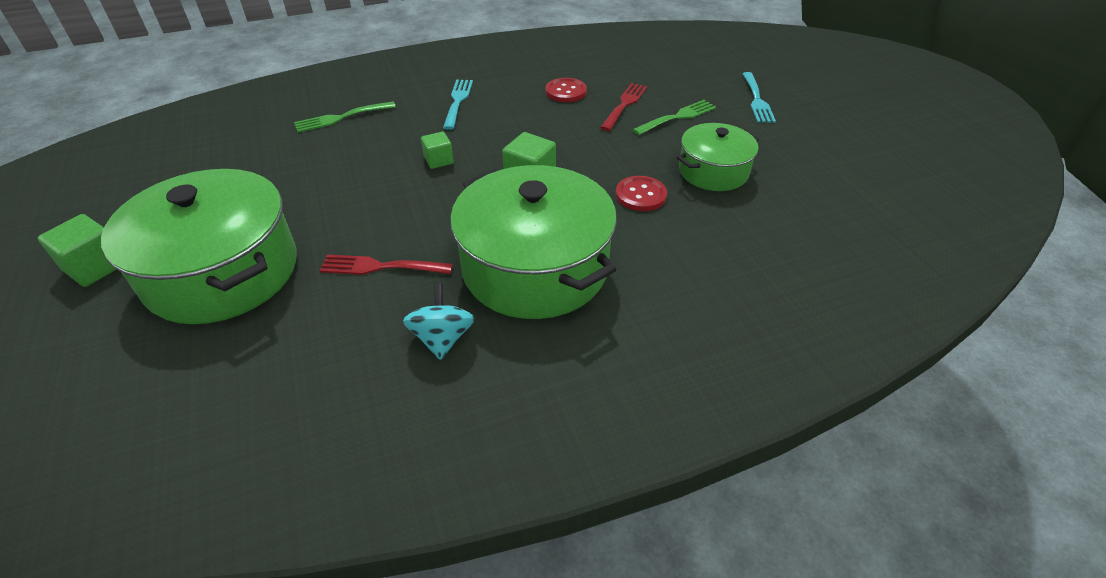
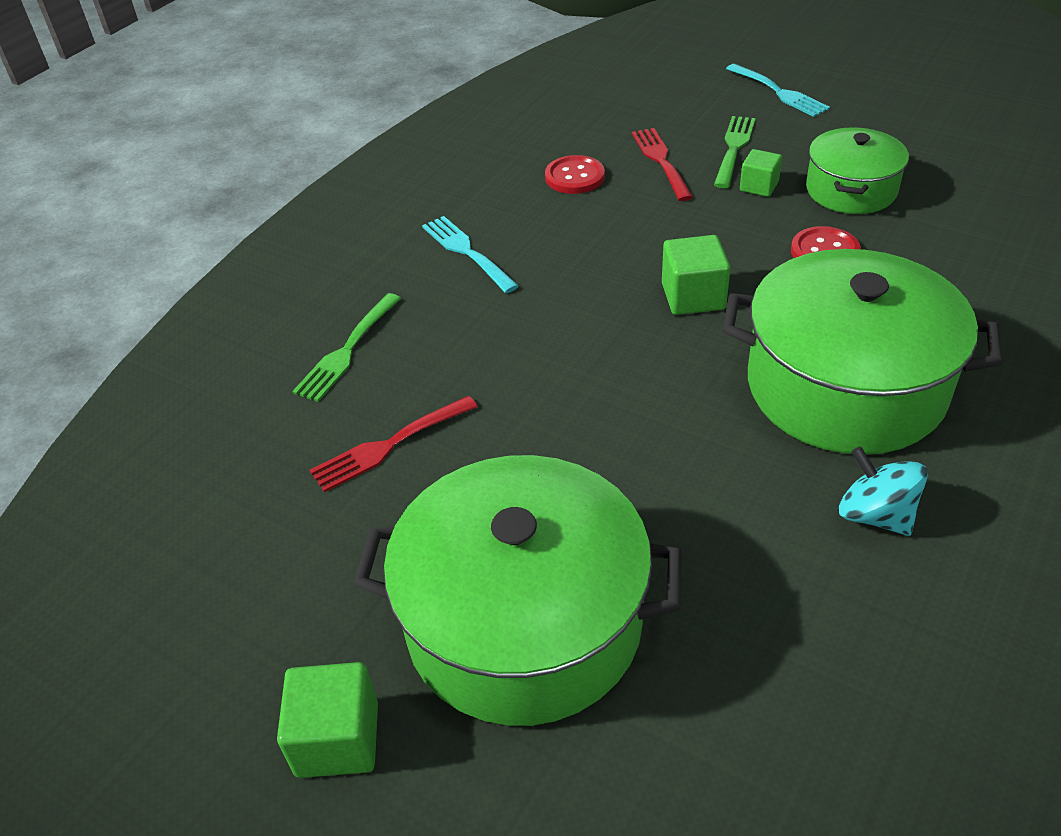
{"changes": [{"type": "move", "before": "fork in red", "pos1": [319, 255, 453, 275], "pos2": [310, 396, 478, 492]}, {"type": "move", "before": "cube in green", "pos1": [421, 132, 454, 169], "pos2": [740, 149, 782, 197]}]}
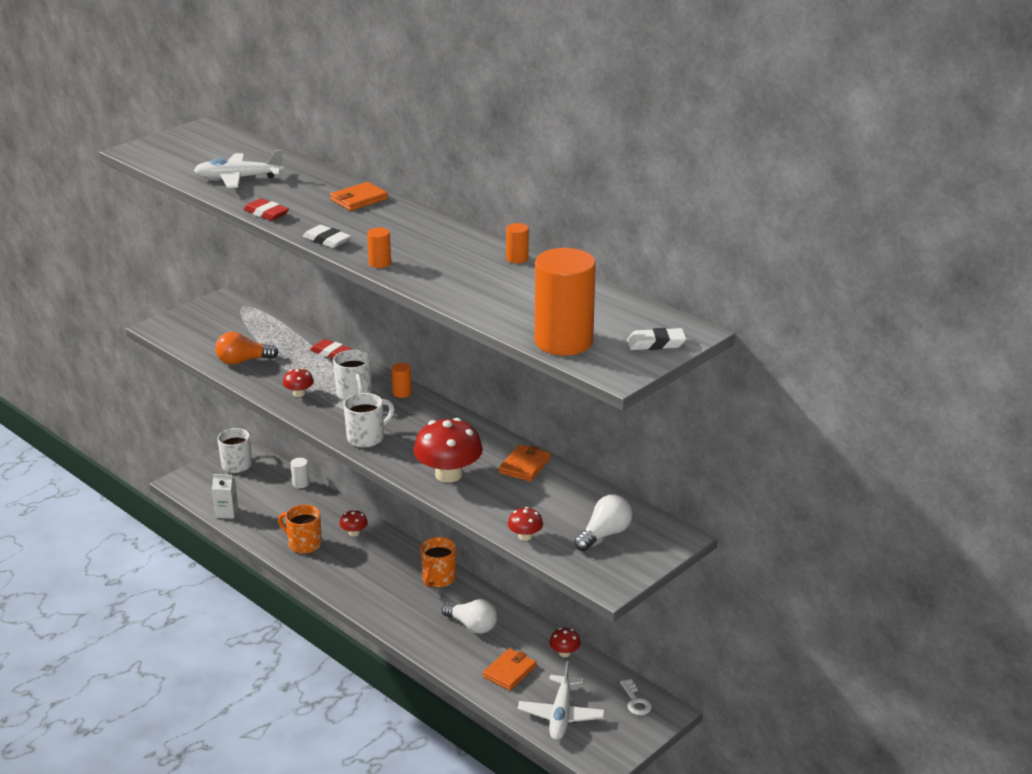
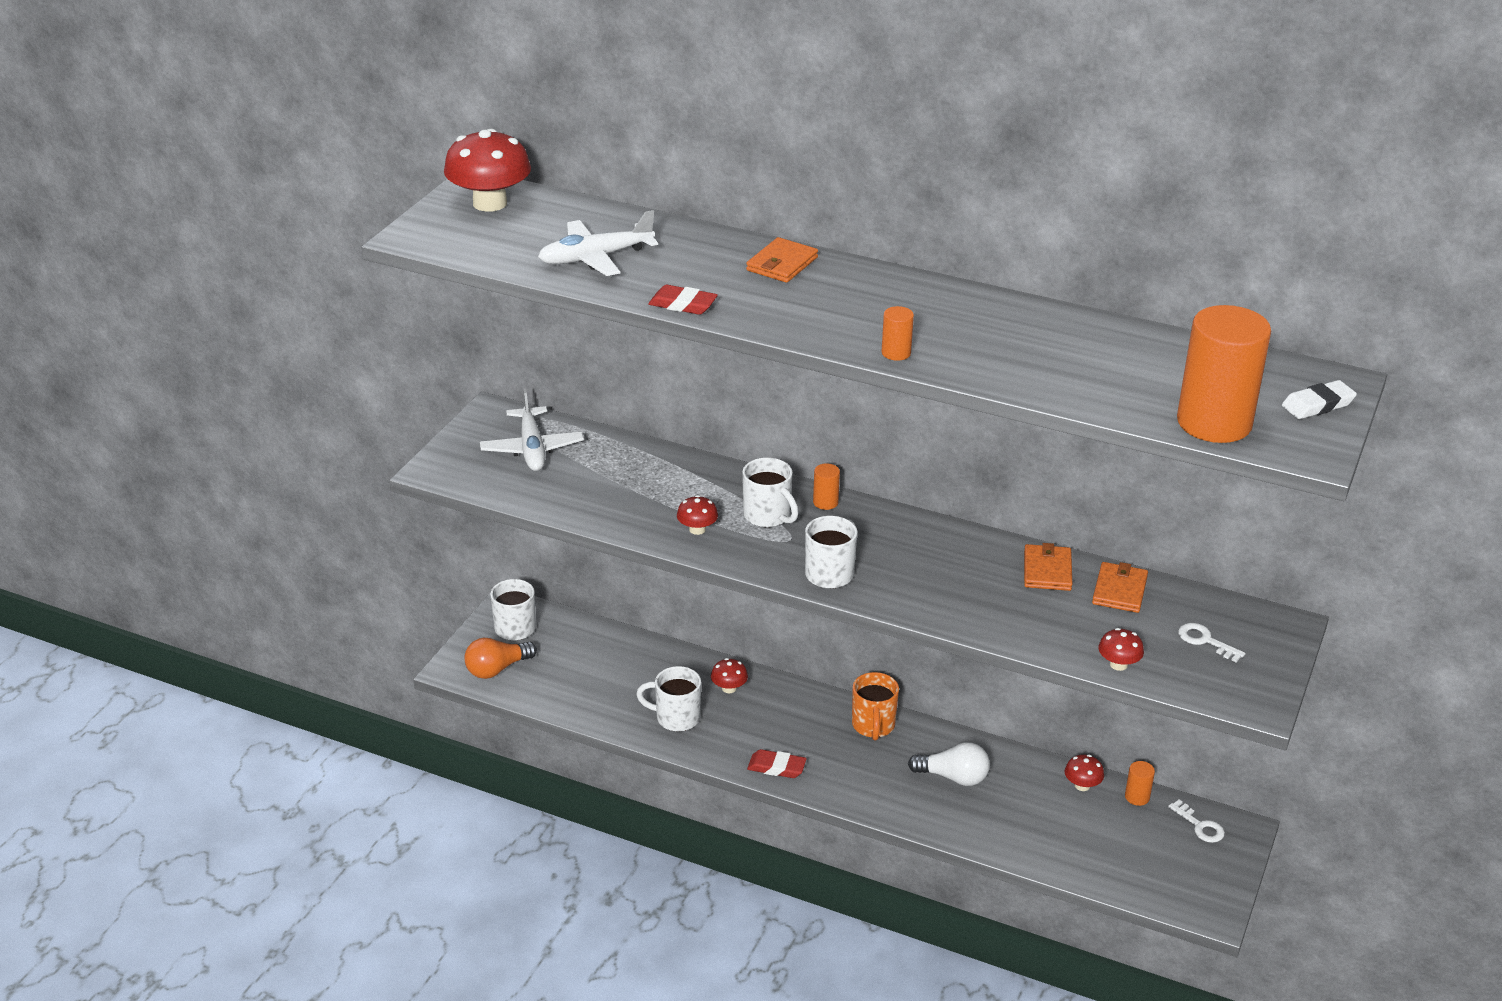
{"changes": [{"type": "delete", "before": "carton in white", "pos1": [212, 474, 238, 519]}, {"type": "move", "before": "light bulb in orange", "pos1": [215, 332, 279, 365], "pos2": [464, 638, 537, 679]}, {"type": "recolor", "before": "mug in orange", "after": "mug in white", "pos1": [278, 505, 322, 554], "pos2": [636, 666, 701, 732]}, {"type": "delete", "before": "cylinder in white", "pos1": [291, 458, 309, 488]}, {"type": "delete", "before": "eraser in white", "pos1": [303, 225, 351, 248]}, {"type": "move", "before": "eraser in red", "pos1": [310, 339, 352, 359], "pos2": [747, 749, 807, 778]}, {"type": "move", "before": "mushroom in red", "pos1": [413, 418, 483, 483], "pos2": [444, 129, 531, 212]}, {"type": "move", "before": "wallet in orange", "pos1": [483, 648, 537, 690], "pos2": [1092, 562, 1148, 613]}, {"type": "move", "before": "cylinder in orange", "pos1": [506, 223, 529, 263], "pos2": [1125, 761, 1155, 806]}, {"type": "move", "before": "plane in white", "pos1": [518, 661, 605, 740], "pos2": [480, 389, 584, 471]}, {"type": "replace", "before": "light bulb in white", "after": "key in white", "pos1": [574, 495, 633, 551], "pos2": [1178, 623, 1246, 663]}]}
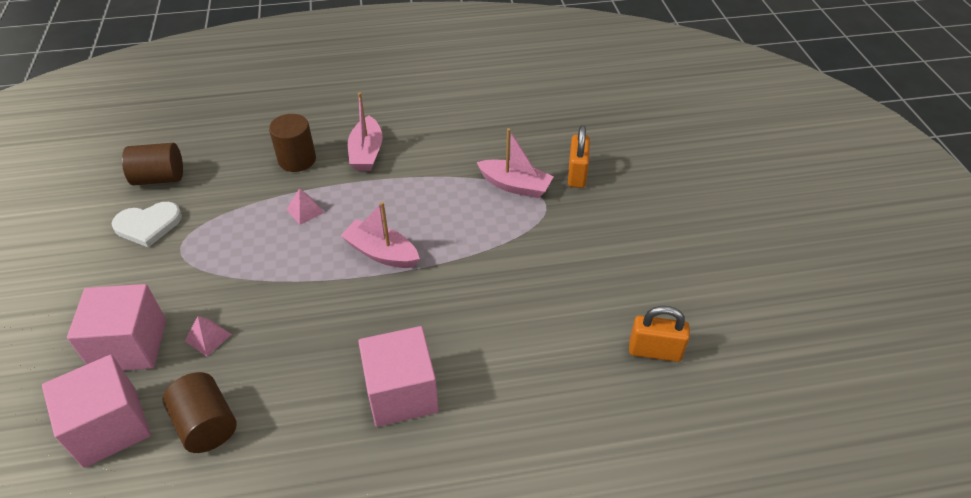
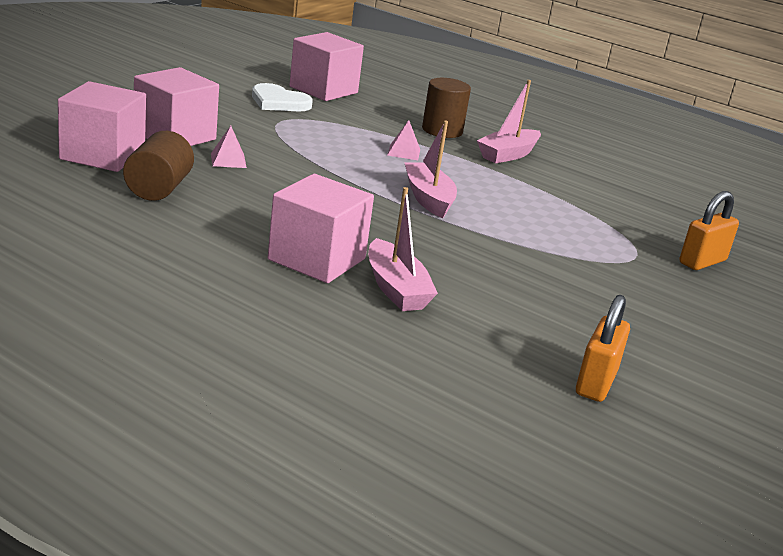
{"changes": [{"type": "replace", "before": "cylinder in brown", "after": "cube in pink", "pos1": [122, 143, 183, 185], "pos2": [289, 32, 364, 101]}, {"type": "move", "before": "boat in pink", "pos1": [476, 128, 554, 198], "pos2": [369, 187, 438, 311]}, {"type": "rotate", "before": "padlock in orange", "pos1": [629, 306, 690, 362], "pos2": [576, 295, 630, 402], "turn": 60}]}
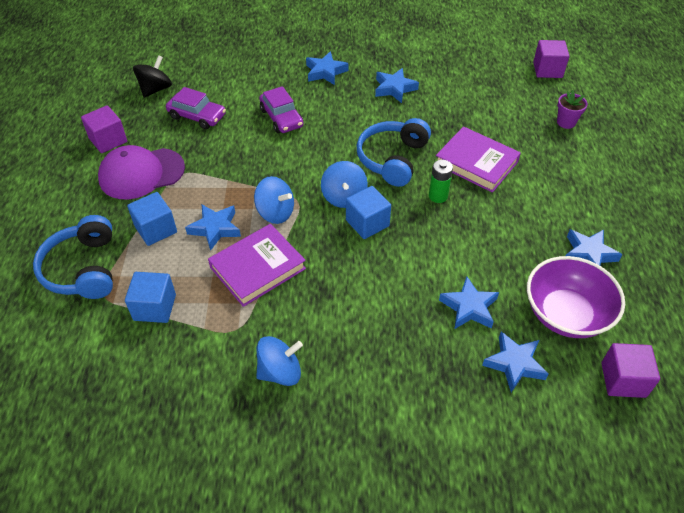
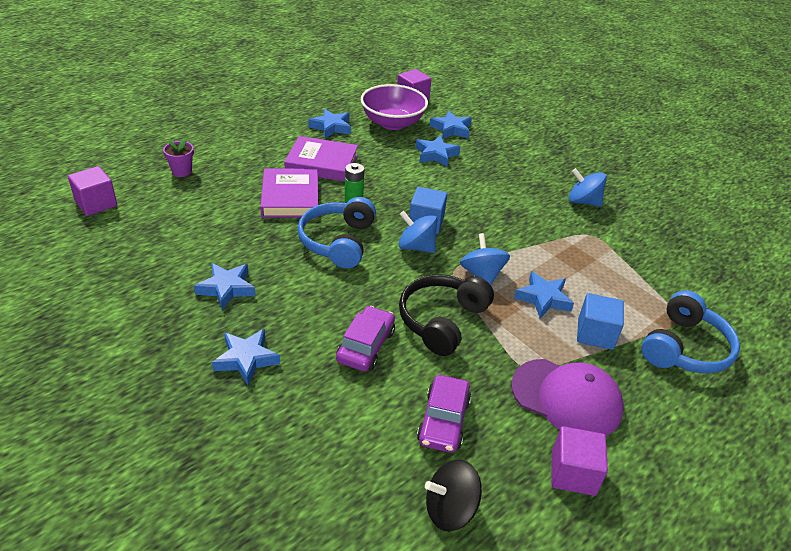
{"changes": [{"type": "delete", "before": "cube in blue", "pos1": [125, 272, 176, 323]}, {"type": "rotate", "before": "car in purple", "pos1": [166, 87, 226, 129], "pos2": [417, 375, 471, 453], "turn": -150}, {"type": "move", "before": "book in purple", "pos1": [208, 224, 306, 307], "pos2": [284, 136, 358, 182]}, {"type": "rotate", "before": "spinning top in blue", "pos1": [321, 161, 368, 208], "pos2": [398, 211, 438, 253], "turn": -105}, {"type": "rotate", "before": "headphones in blue", "pos1": [357, 118, 431, 187], "pos2": [297, 197, 376, 269], "turn": 120}, {"type": "insert", "after": "headphones in black", "pos2": [399, 275, 494, 356]}]}
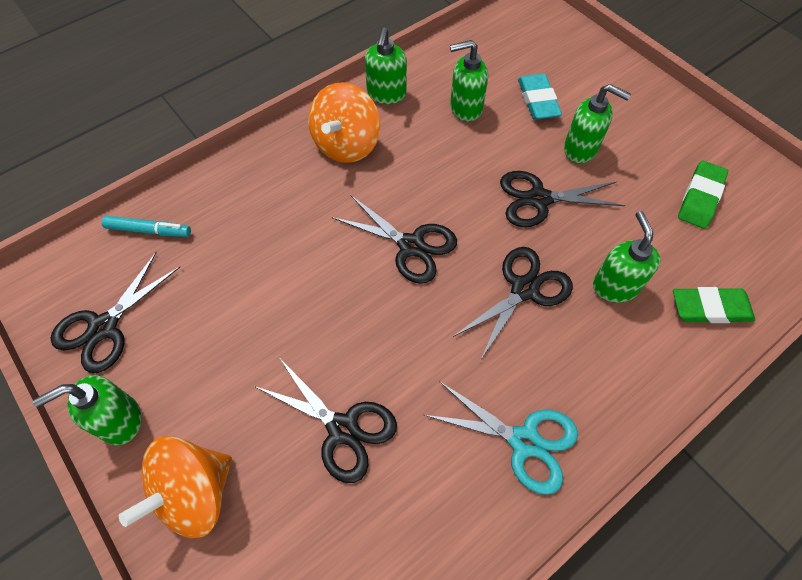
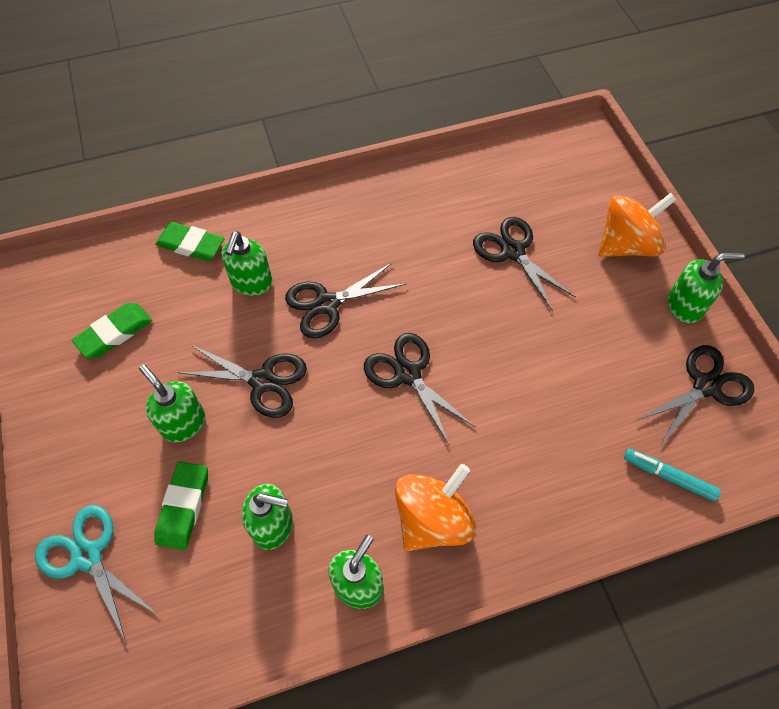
{"changes": [{"type": "move", "before": "scissors in turquoise", "pos1": [424, 381, 578, 495], "pos2": [35, 505, 157, 643]}, {"type": "recolor", "before": "eraser in turquoise", "after": "eraser in green", "pos1": [518, 74, 562, 120], "pos2": [154, 461, 208, 550]}]}
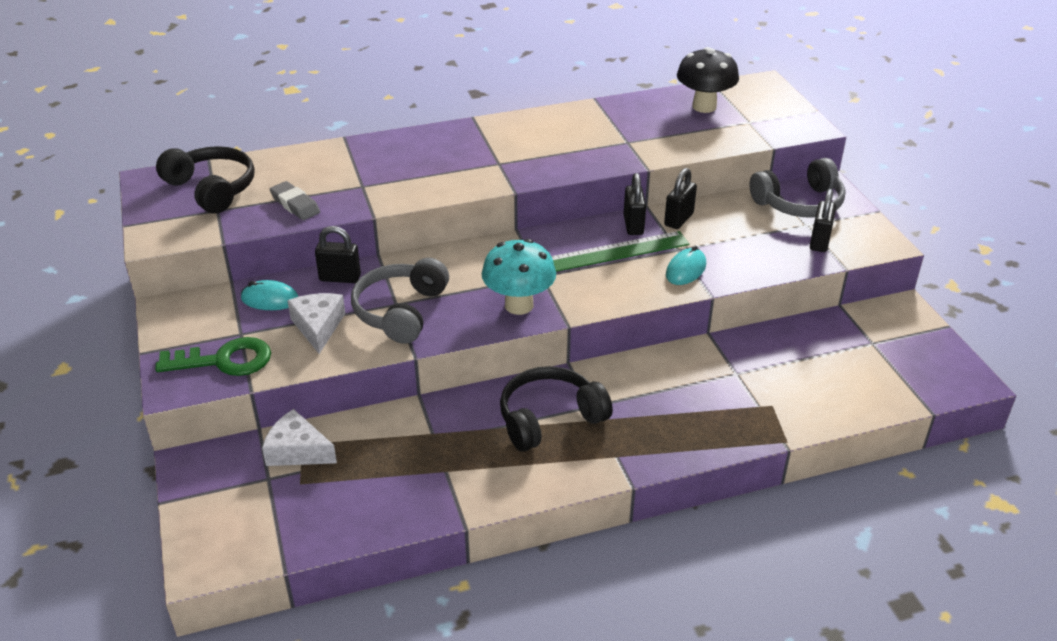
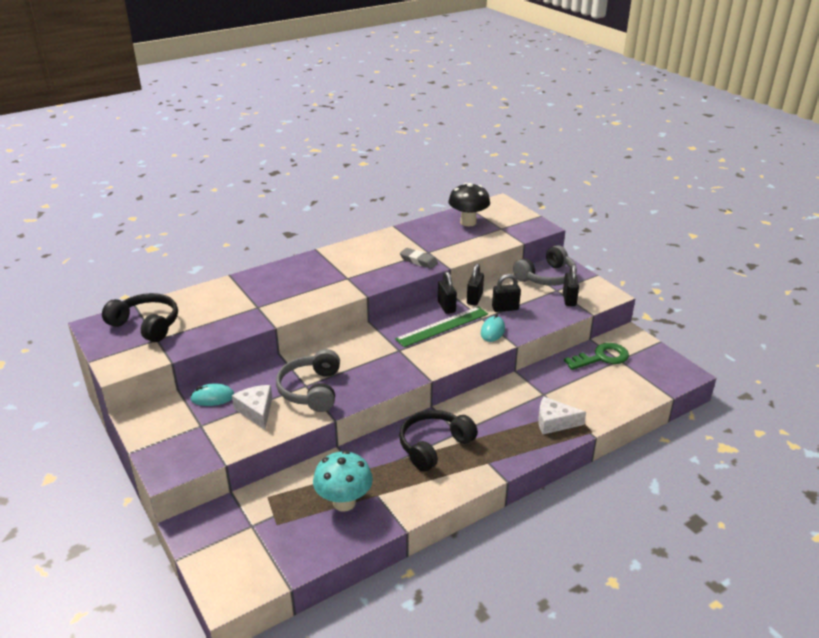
{"changes": [{"type": "move", "before": "key in green", "pos1": [155, 337, 271, 376], "pos2": [564, 343, 629, 370]}, {"type": "move", "before": "cheese in white", "pos1": [262, 409, 337, 466], "pos2": [538, 397, 586, 434]}, {"type": "move", "before": "eraser in grey", "pos1": [270, 181, 320, 220], "pos2": [400, 248, 438, 269]}, {"type": "move", "before": "padlock in black", "pos1": [315, 226, 361, 283], "pos2": [492, 274, 521, 312]}, {"type": "move", "before": "mushroom in turquoise", "pos1": [482, 239, 556, 315], "pos2": [313, 450, 373, 512]}]}
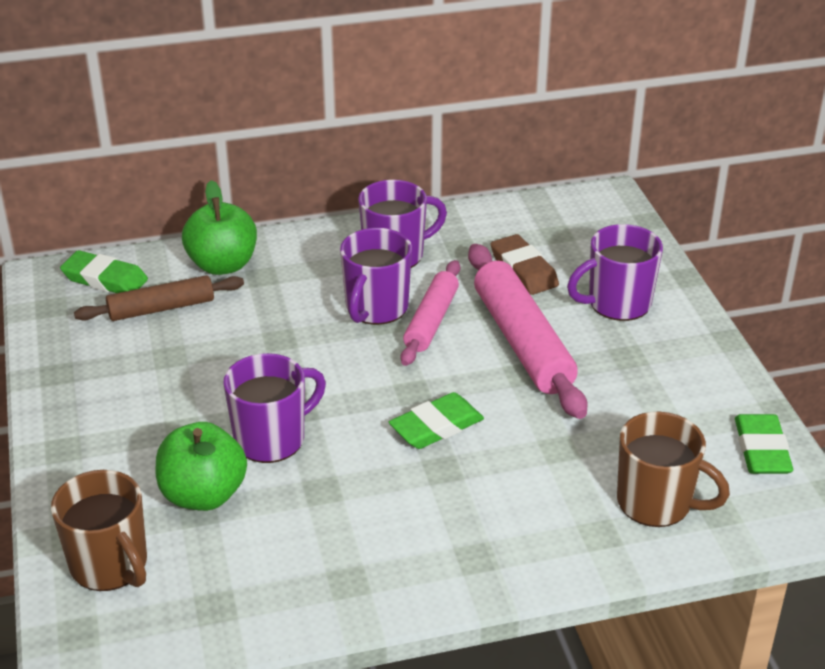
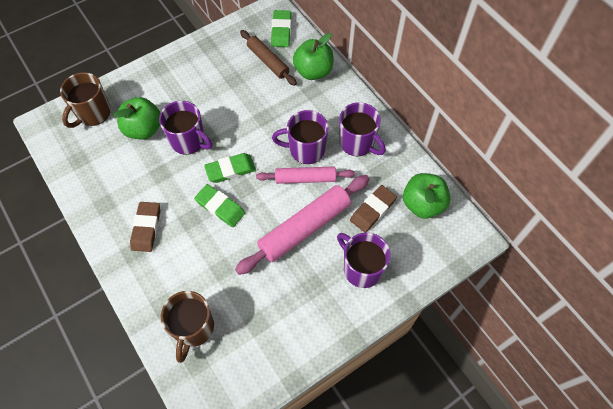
{"changes": [{"type": "move", "before": "eraser in green", "pos1": [735, 414, 793, 474], "pos2": [204, 153, 256, 183]}, {"type": "insert", "after": "eraser in brown", "pos2": [130, 202, 160, 252]}, {"type": "insert", "after": "apple in green", "pos2": [403, 173, 450, 218]}]}
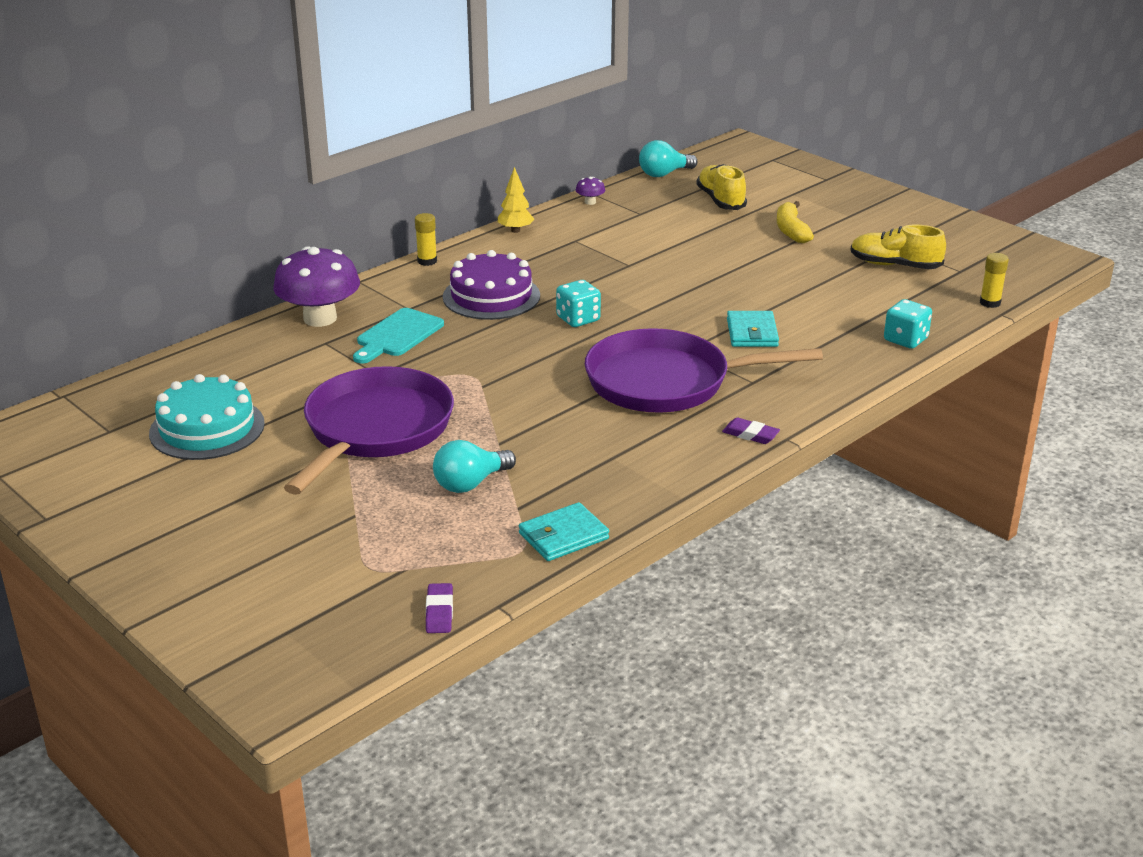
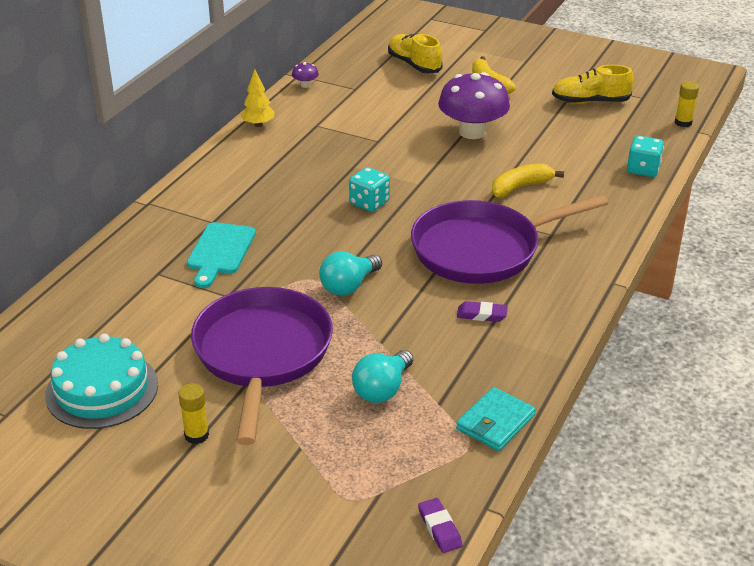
{"changes": [{"type": "move", "before": "mushroom in purple", "pos1": [273, 246, 360, 327], "pos2": [438, 72, 510, 139]}, {"type": "move", "before": "glue stick in yellow", "pos1": [415, 213, 437, 266], "pos2": [178, 383, 209, 444]}, {"type": "delete", "before": "cake in purple", "pos1": [443, 250, 540, 320]}, {"type": "move", "before": "light bulb in turquoise", "pos1": [639, 140, 697, 177], "pos2": [319, 251, 382, 296]}, {"type": "move", "before": "eraser in purple", "pos1": [722, 418, 780, 444], "pos2": [457, 301, 508, 322]}, {"type": "replace", "before": "wallet in turquoise", "after": "banana in yellow", "pos1": [727, 311, 779, 347], "pos2": [492, 163, 564, 197]}]}
